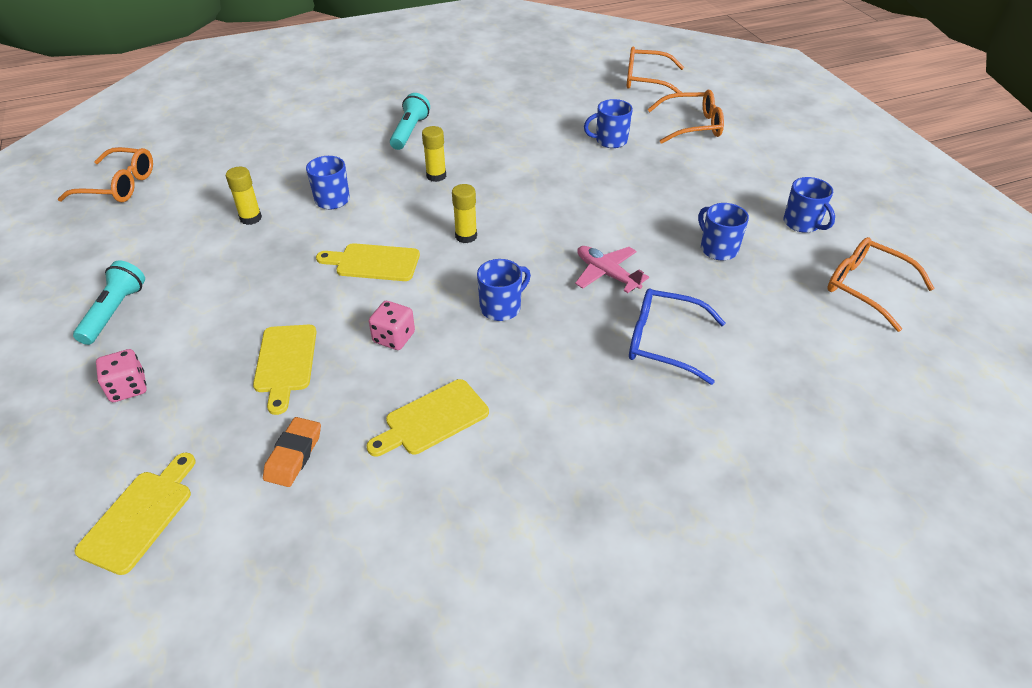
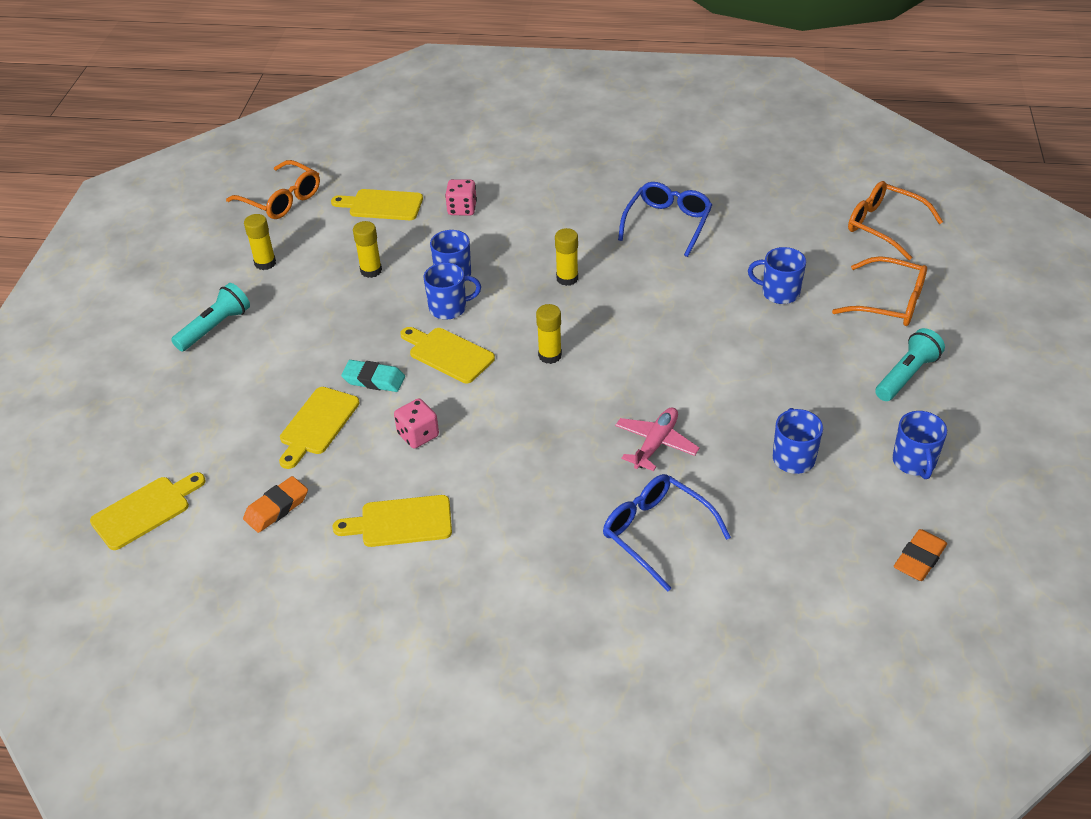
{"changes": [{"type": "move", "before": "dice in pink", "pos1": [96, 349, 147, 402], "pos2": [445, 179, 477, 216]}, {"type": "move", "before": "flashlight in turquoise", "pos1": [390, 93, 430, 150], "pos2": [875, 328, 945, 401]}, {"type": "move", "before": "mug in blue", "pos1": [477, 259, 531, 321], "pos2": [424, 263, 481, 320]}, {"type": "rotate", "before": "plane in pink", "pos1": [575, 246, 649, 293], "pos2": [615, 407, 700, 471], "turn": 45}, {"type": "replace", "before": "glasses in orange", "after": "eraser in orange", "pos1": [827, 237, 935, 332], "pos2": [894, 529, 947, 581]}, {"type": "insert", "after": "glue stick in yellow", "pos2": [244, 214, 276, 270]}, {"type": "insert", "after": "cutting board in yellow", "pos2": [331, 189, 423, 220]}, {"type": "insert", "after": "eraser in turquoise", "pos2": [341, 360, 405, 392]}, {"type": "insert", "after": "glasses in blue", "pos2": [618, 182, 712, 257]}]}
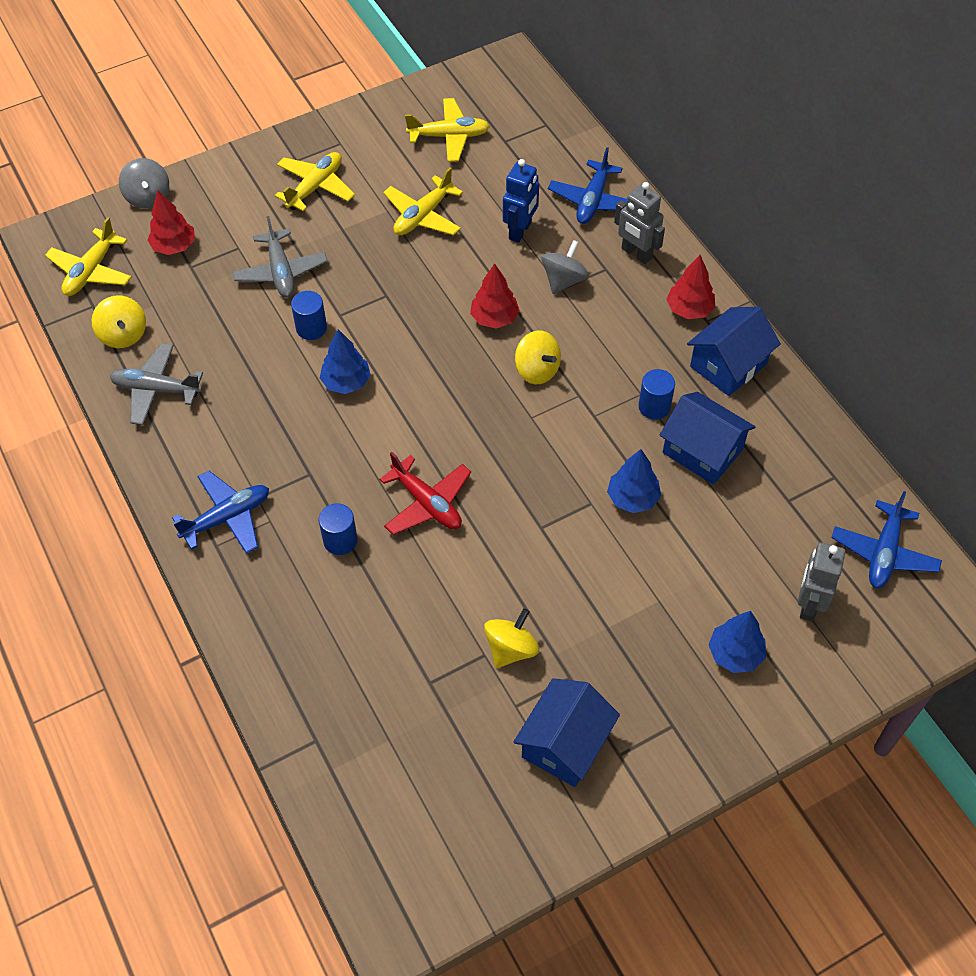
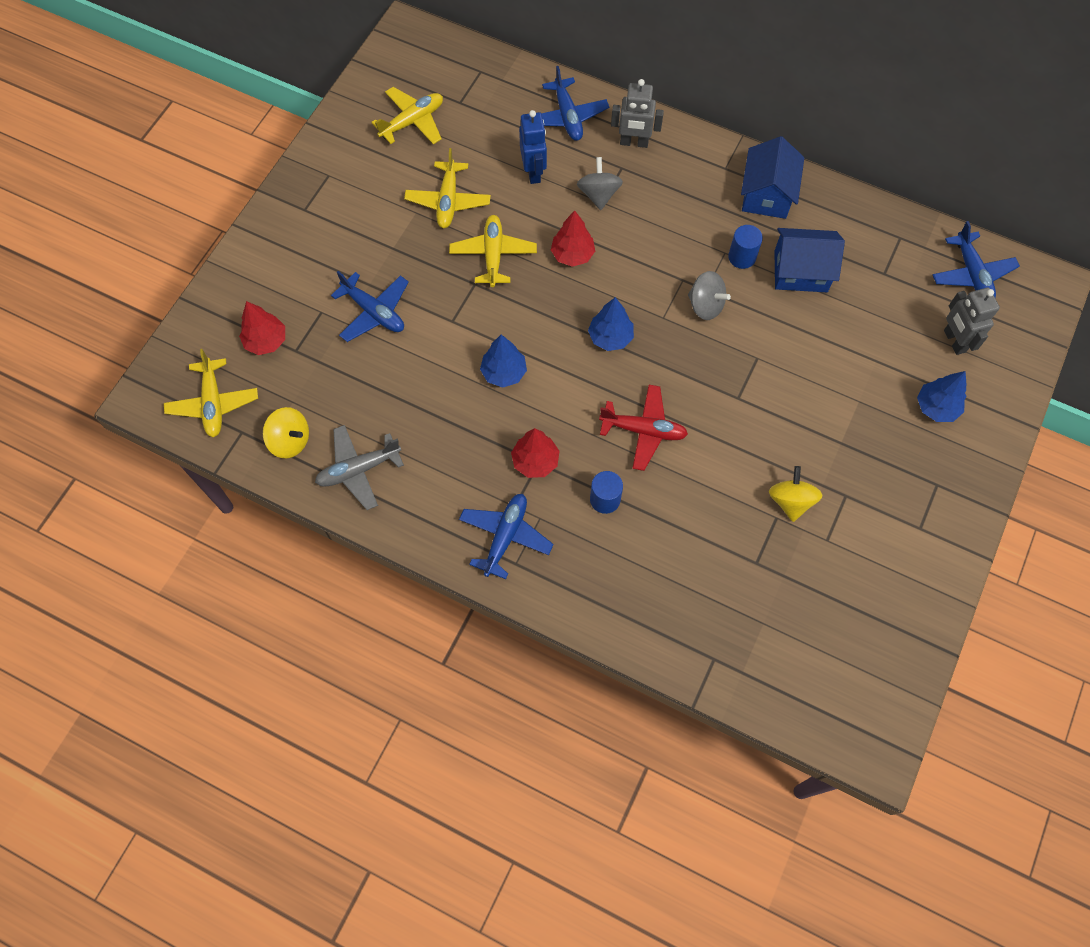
{"changes": [{"type": "move", "before": "spinning top in grey", "pos1": [119, 158, 169, 208], "pos2": [688, 271, 731, 320]}, {"type": "recolor", "before": "plane in grey", "after": "plane in blue", "pos1": [232, 216, 328, 297], "pos2": [331, 271, 409, 342]}, {"type": "move", "before": "plane in yellow", "pos1": [275, 152, 355, 212], "pos2": [449, 215, 537, 287]}, {"type": "delete", "before": "cylinder in blue", "pos1": [291, 291, 327, 340]}, {"type": "delete", "before": "house in blue", "pos1": [514, 678, 620, 787]}, {"type": "delete", "before": "spinning top in yellow", "pos1": [515, 331, 561, 384]}, {"type": "move", "before": "tree in blue", "pos1": [607, 449, 661, 513], "pos2": [588, 297, 634, 351]}, {"type": "move", "before": "tree in red", "pos1": [666, 255, 715, 319], "pos2": [511, 428, 560, 478]}]}
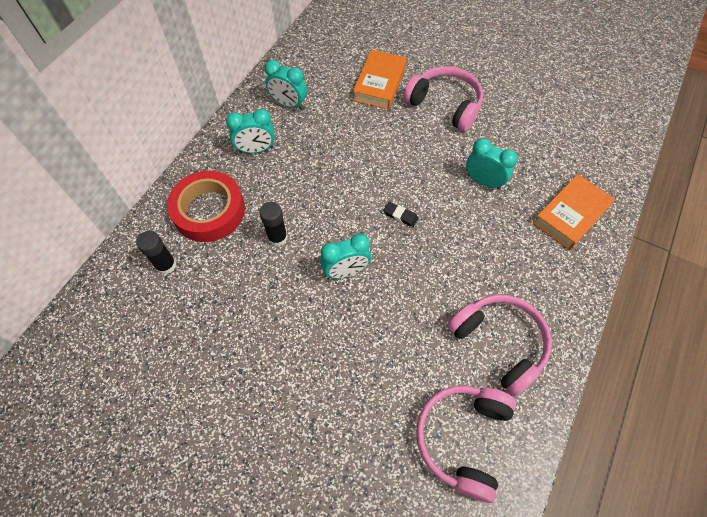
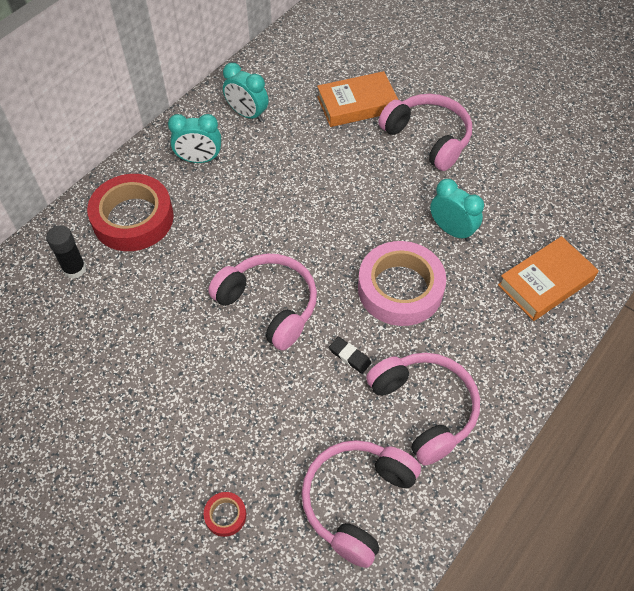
{"changes": [{"type": "delete", "before": "glue stick in black", "pos1": [259, 202, 288, 246]}, {"type": "replace", "before": "clock in turquoise", "after": "headphones in pink", "pos1": [320, 234, 371, 279], "pos2": [208, 254, 317, 350]}, {"type": "rotate", "before": "book in orange", "pos1": [353, 50, 407, 109], "pos2": [317, 71, 398, 127], "turn": 45}, {"type": "move", "before": "eraser in black", "pos1": [383, 202, 418, 227], "pos2": [329, 337, 371, 374]}, {"type": "insert", "after": "tape in red", "pos2": [204, 492, 246, 537]}, {"type": "insert", "after": "tape in pink", "pos2": [358, 241, 446, 326]}]}
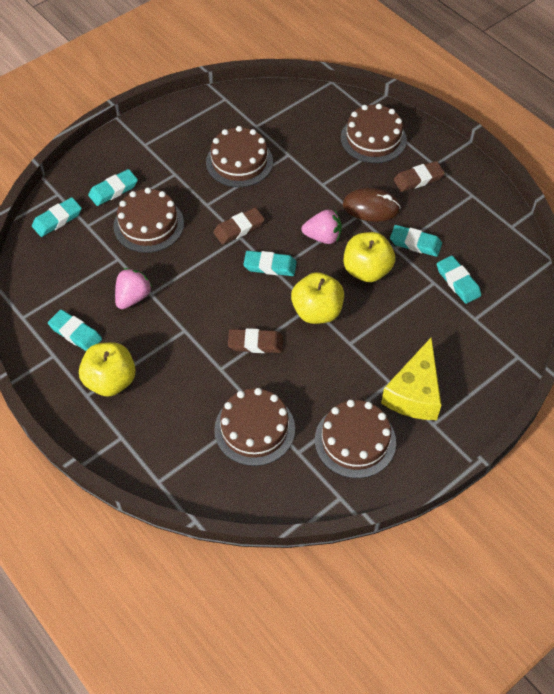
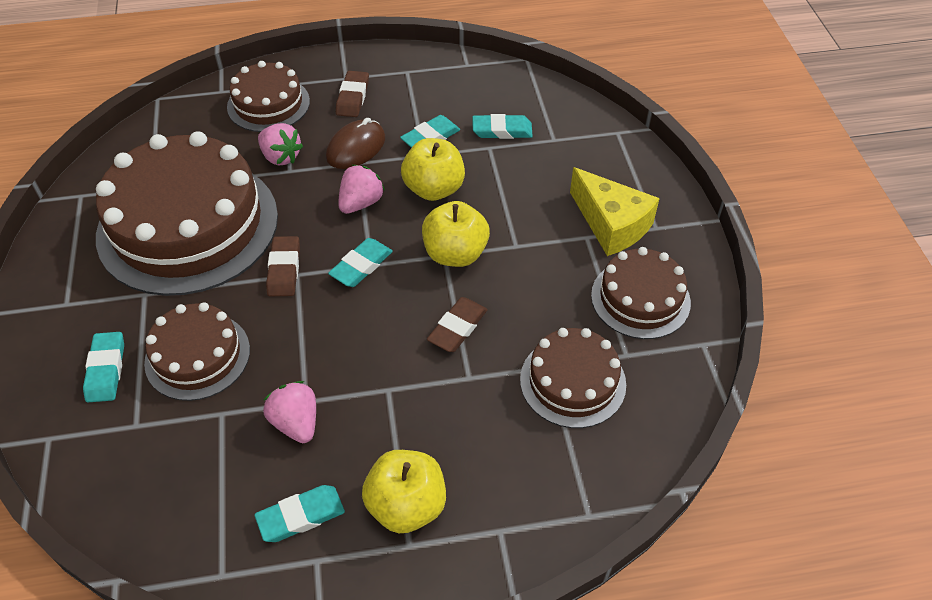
{"changes": [{"type": "delete", "before": "eraser in turquoise", "pos1": [32, 197, 82, 237]}, {"type": "resize", "before": "cake in brown", "pos1": [206, 126, 273, 187], "pos2": [96, 131, 278, 296], "scale": 1.93}, {"type": "insert", "after": "strawberry in pink", "pos2": [258, 123, 303, 165]}]}
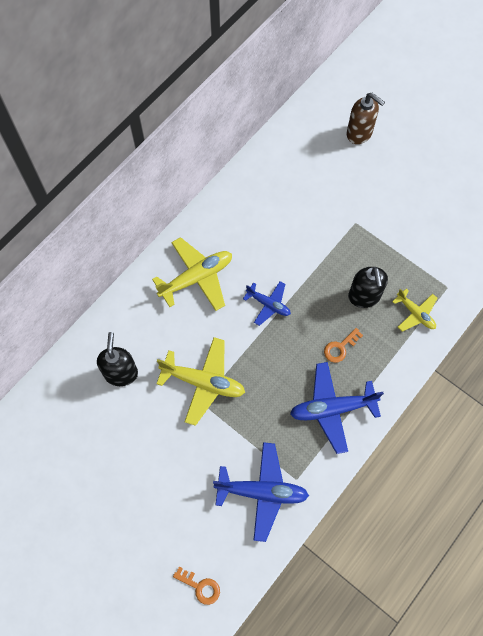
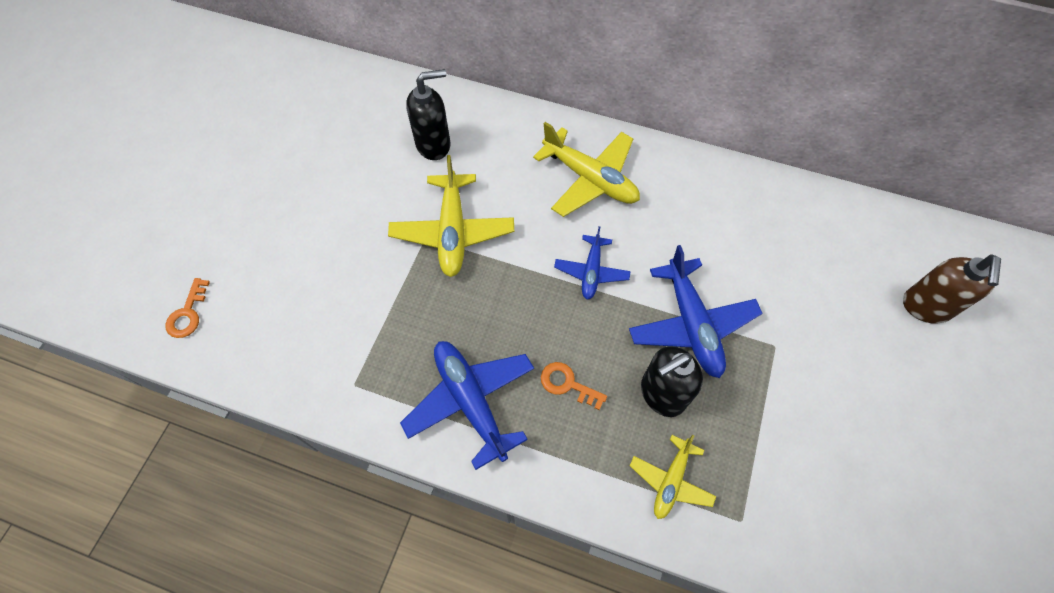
{"changes": [{"type": "move", "before": "plane in blue", "pos1": [213, 442, 309, 542], "pos2": [629, 245, 762, 378]}]}
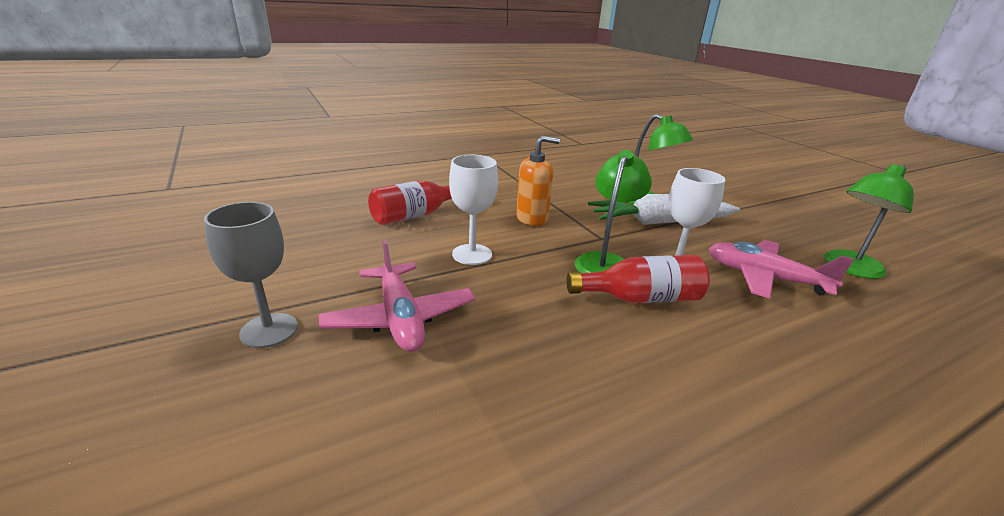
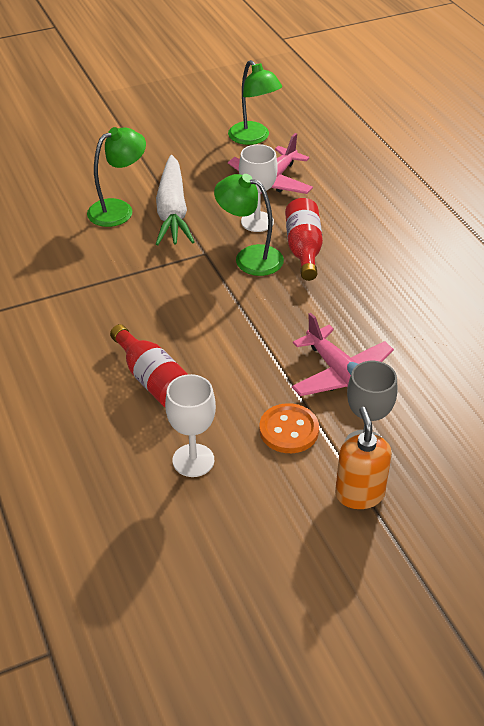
{"changes": [{"type": "rotate", "before": "plane in pink", "pos1": [318, 239, 475, 352], "pos2": [292, 313, 394, 396], "turn": 75}, {"type": "move", "before": "goblet in white", "pos1": [449, 155, 498, 265], "pos2": [165, 374, 216, 477]}, {"type": "move", "before": "soap dispenser in orange", "pos1": [516, 136, 560, 226], "pos2": [335, 407, 392, 509]}, {"type": "insert", "after": "button in orange", "pos2": [259, 403, 319, 453]}]}
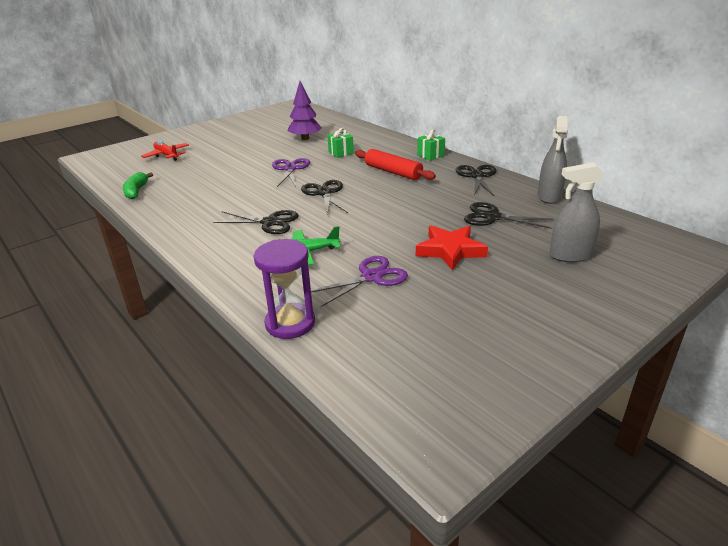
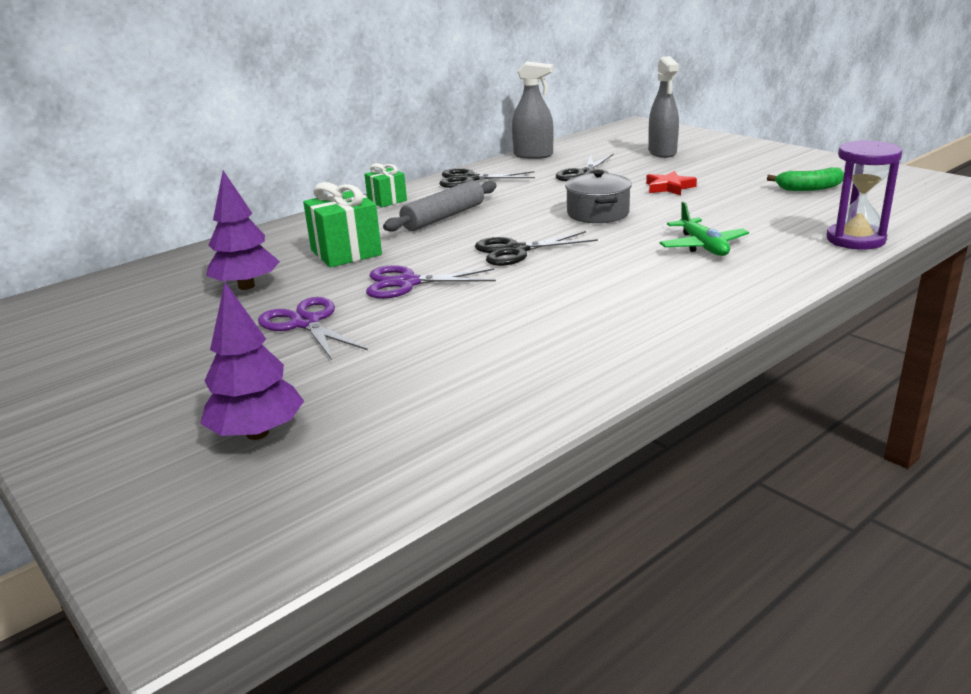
{"changes": [{"type": "move", "before": "banana in green", "pos1": [123, 172, 153, 199], "pos2": [767, 167, 844, 191]}, {"type": "replace", "before": "plane in red", "after": "tree in purple", "pos1": [141, 141, 189, 161], "pos2": [200, 282, 304, 440]}, {"type": "delete", "before": "scissors in black", "pos1": [213, 210, 299, 234]}, {"type": "move", "before": "scissors in purple", "pos1": [311, 256, 408, 307], "pos2": [258, 297, 368, 360]}, {"type": "resize", "before": "gift in green", "pos1": [327, 128, 354, 158], "pos2": [303, 182, 382, 267], "scale": 1.62}, {"type": "recolor", "before": "rolling pin in red", "after": "rolling pin in grey", "pos1": [355, 149, 436, 180], "pos2": [383, 180, 497, 232]}, {"type": "resize", "before": "star in red", "pos1": [416, 226, 488, 271], "pos2": [646, 171, 697, 195], "scale": 0.66}, {"type": "insert", "after": "pot in grey", "pos2": [565, 170, 632, 223]}]}
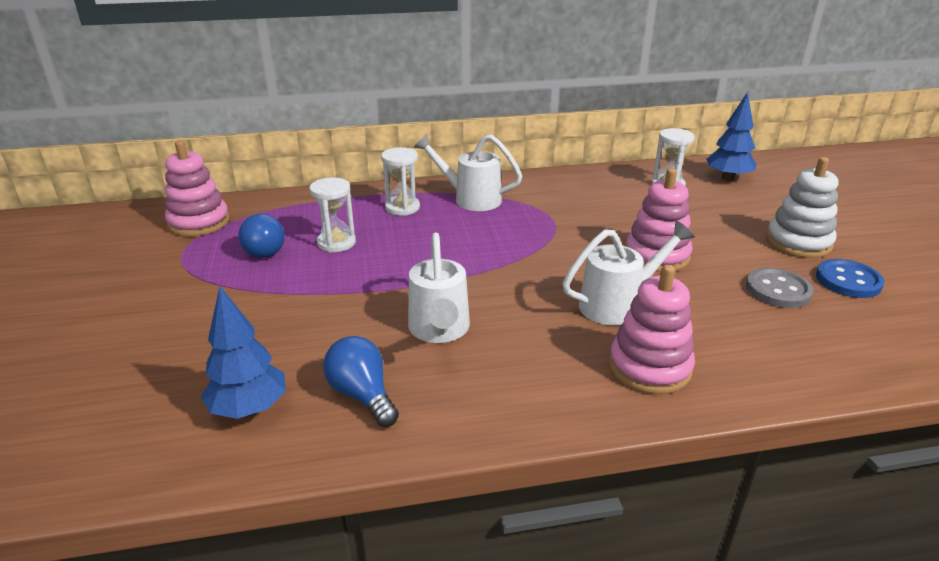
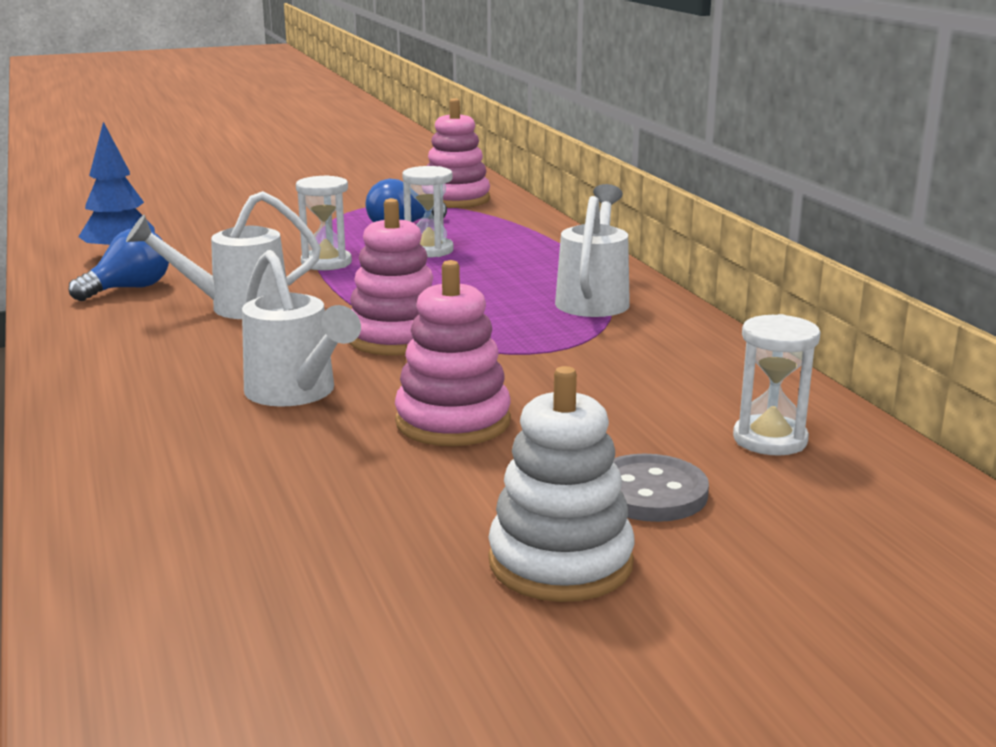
{"changes": [{"type": "move", "before": "hourglass in white", "pos1": [381, 147, 420, 216], "pos2": [296, 175, 352, 270]}, {"type": "move", "before": "stacking toy in pink", "pos1": [609, 265, 695, 394], "pos2": [349, 198, 433, 356]}, {"type": "delete", "before": "tree in blue", "pos1": [706, 92, 757, 181]}, {"type": "move", "before": "button in grey", "pos1": [746, 268, 814, 308], "pos2": [613, 454, 709, 522]}, {"type": "delete", "before": "button in blue", "pos1": [816, 259, 884, 298]}]}
